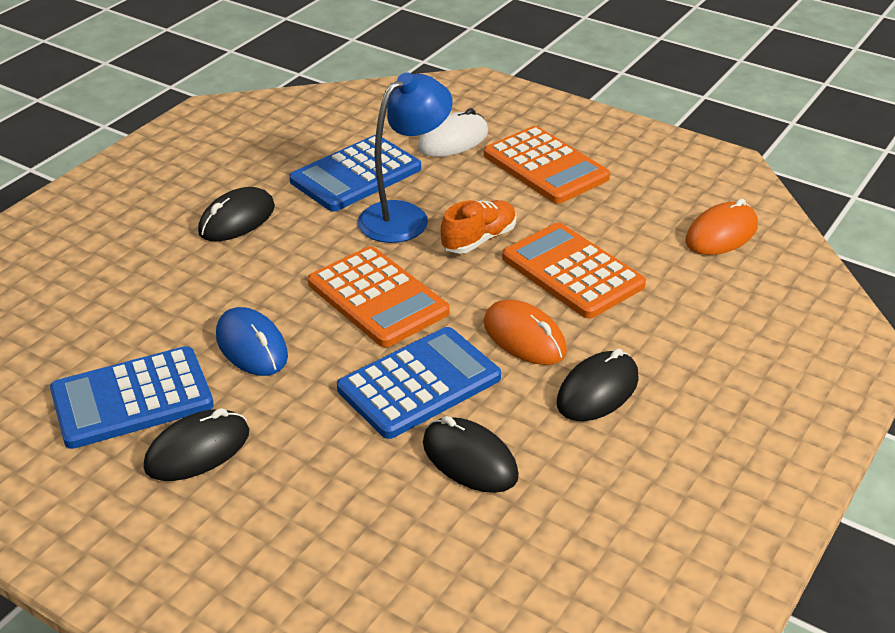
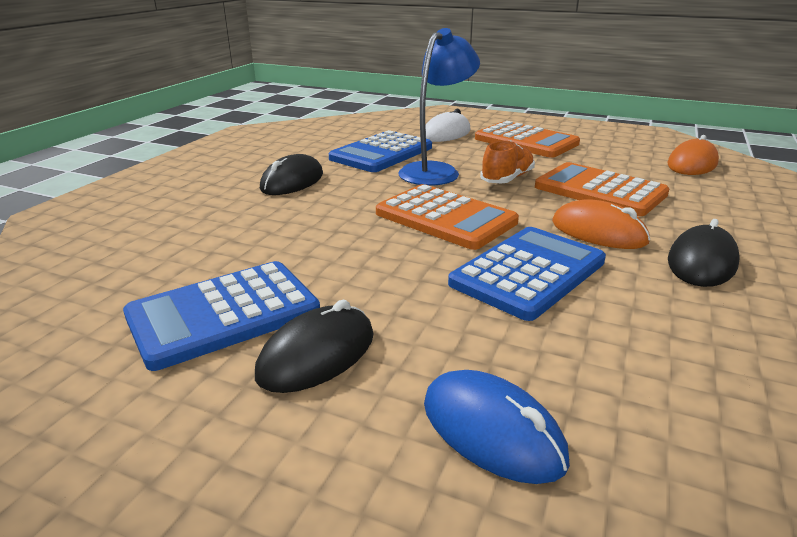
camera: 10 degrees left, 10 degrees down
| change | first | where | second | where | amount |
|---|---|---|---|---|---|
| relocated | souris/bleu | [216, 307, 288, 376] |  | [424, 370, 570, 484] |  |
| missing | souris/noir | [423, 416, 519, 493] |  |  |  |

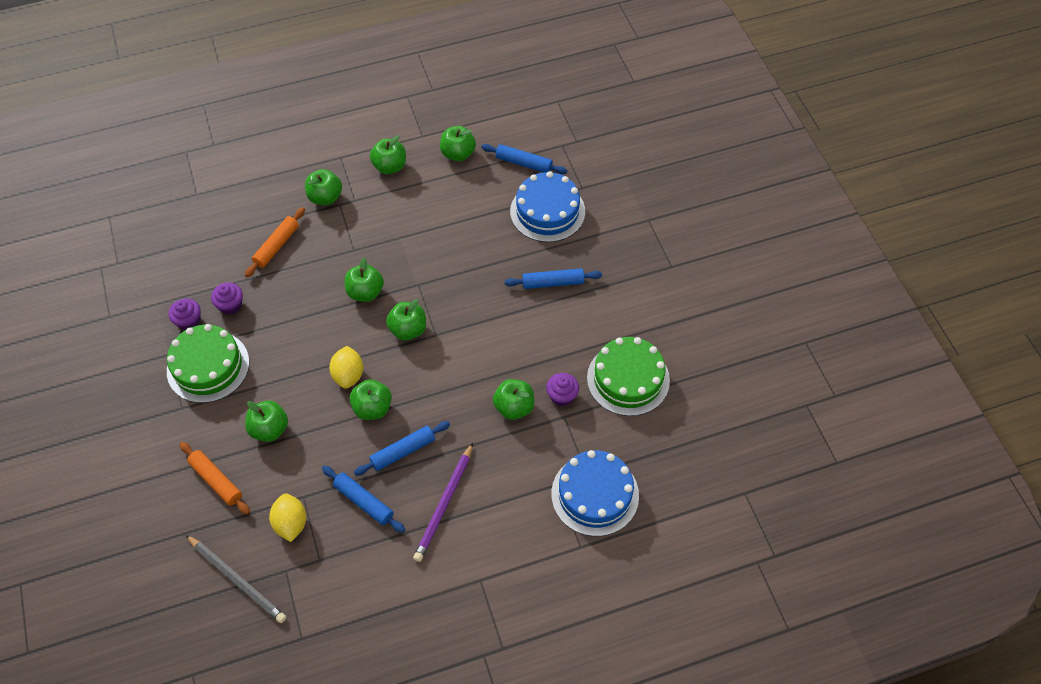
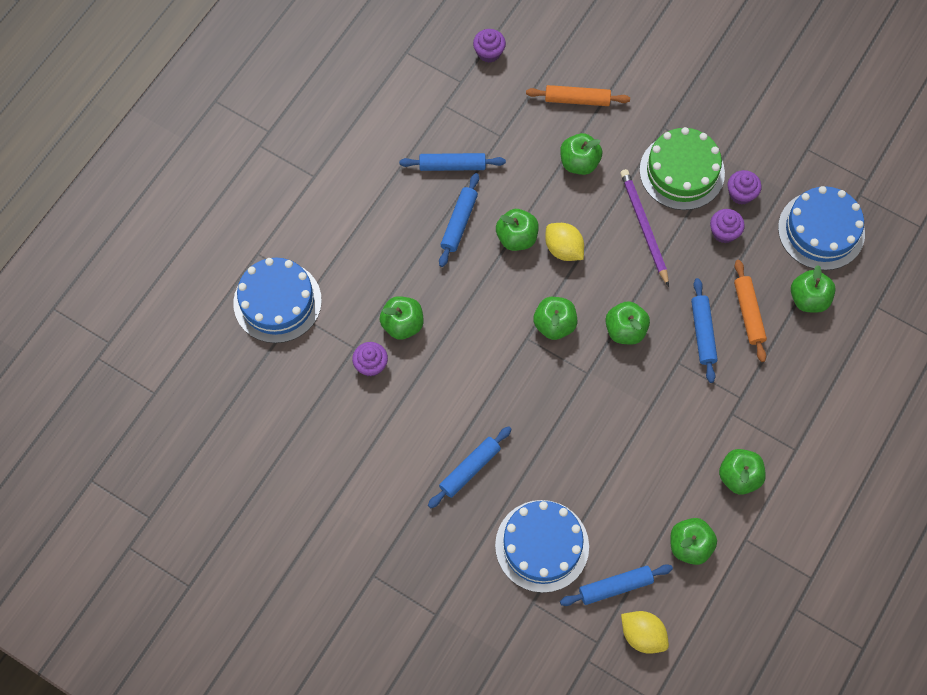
camera: 140 degrees right, 10 degrees up
| change | first | where | second | where | amount |
|---|---|---|---|---|---|
| exchanged | crayon/gris | [186, 535, 286, 623] | muffin/violet | [473, 29, 506, 63] |  |
| relocated | citron/jaune | [269, 493, 306, 542] |  | [621, 611, 669, 654] |  |
| relocated | pomme/vert | [305, 169, 342, 205] |  | [791, 265, 836, 313] |  |
| relocated | crayon/violet | [413, 443, 473, 562] |  | [620, 169, 669, 287] |  |
| missing | gâteau/vert | [587, 337, 670, 416] |  |  |  |
| appeared |  |  | rouleau à pâtisserie/bleu | [691, 278, 718, 383] |  |
| appeared |  |  | gâteau/bleu | [778, 186, 865, 270] |  |

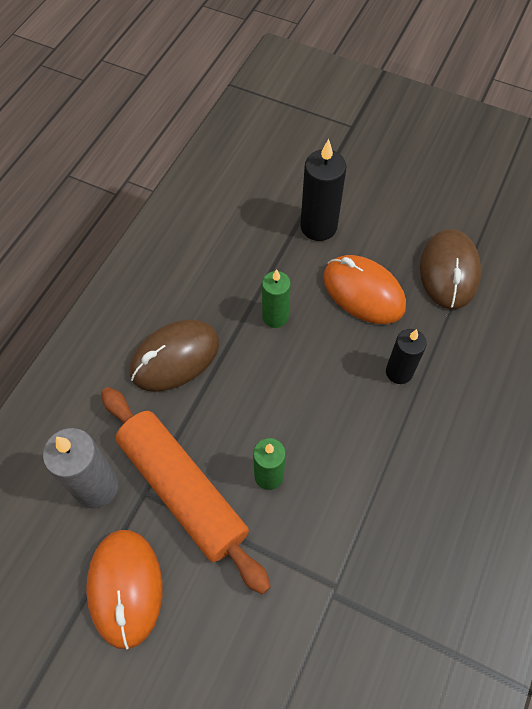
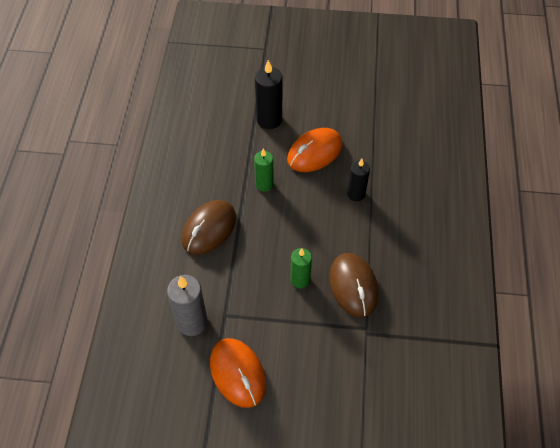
camera: 20 degrees left, 5 degrees down
| change | first | where | second | where | amount |
|---|---|---|---|---|---|
| missing | rouleau à pâtisserie/orange | [101, 387, 271, 594] |  |  |  |
| spun | souris/orange | [323, 255, 406, 324] |  | [287, 128, 343, 172] | 60 degrees counterclockwise |
| relocated | souris/marron | [420, 229, 481, 309] |  | [329, 253, 379, 317] |  |

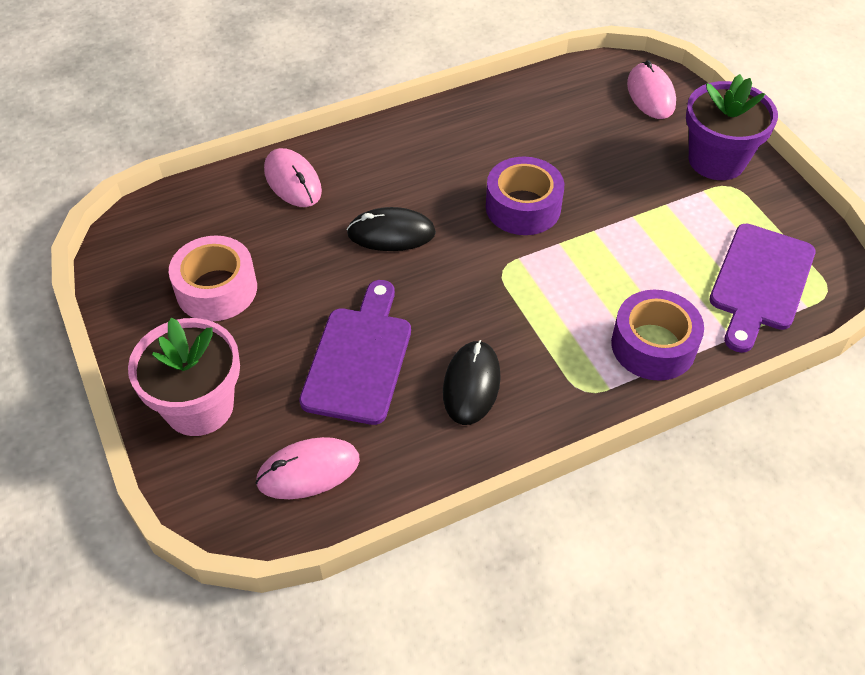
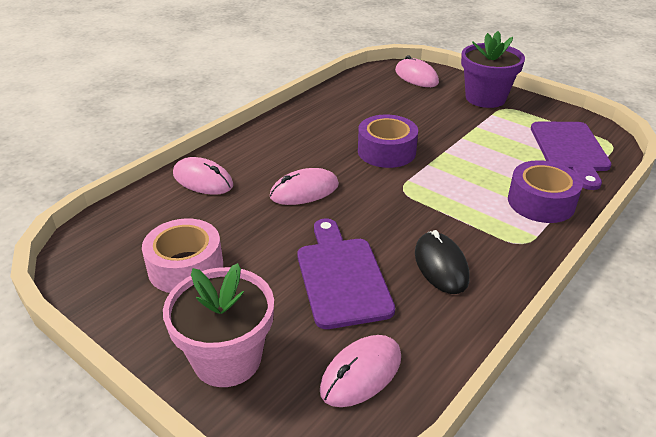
camera: 25 degrees left, 15 degrees down
| change | first | where | second | where | amount |
|---|---|---|---|---|---|
| colour | souris/noir | [347, 207, 436, 251] | souris/rose | [270, 168, 339, 205] |  |

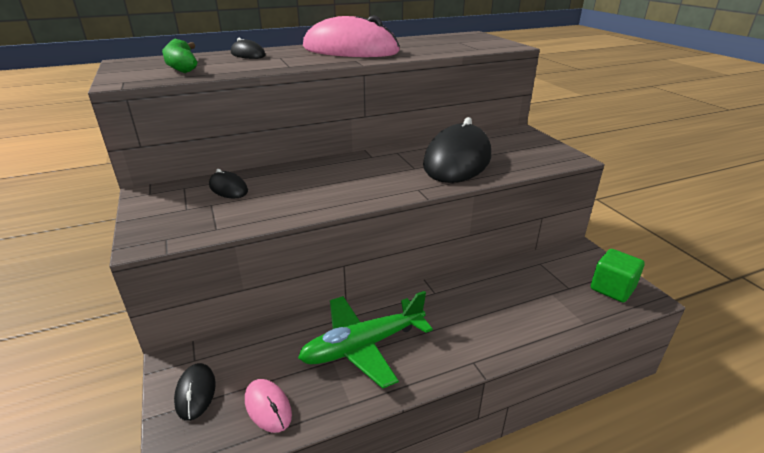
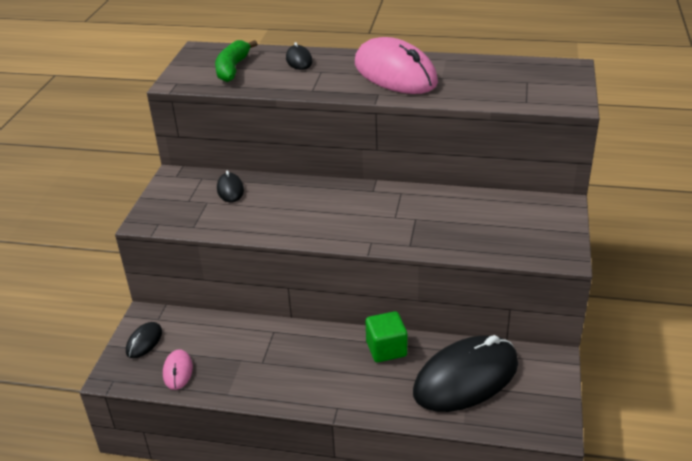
camera: 35 degrees right, 5 degrees up
| change | first | where | second | where | amount |
|---|---|---|---|---|---|
| missing | avion/vert | [298, 291, 433, 389] |  |  |  |
| relocated | souris/noir | [423, 117, 491, 183] |  | [413, 335, 518, 412] |  |
| relocated | cube/vert | [591, 249, 645, 303] |  | [366, 311, 407, 362] |  |

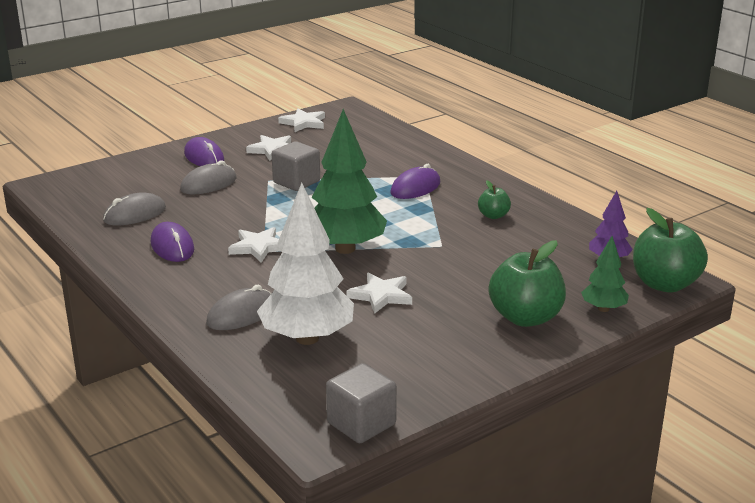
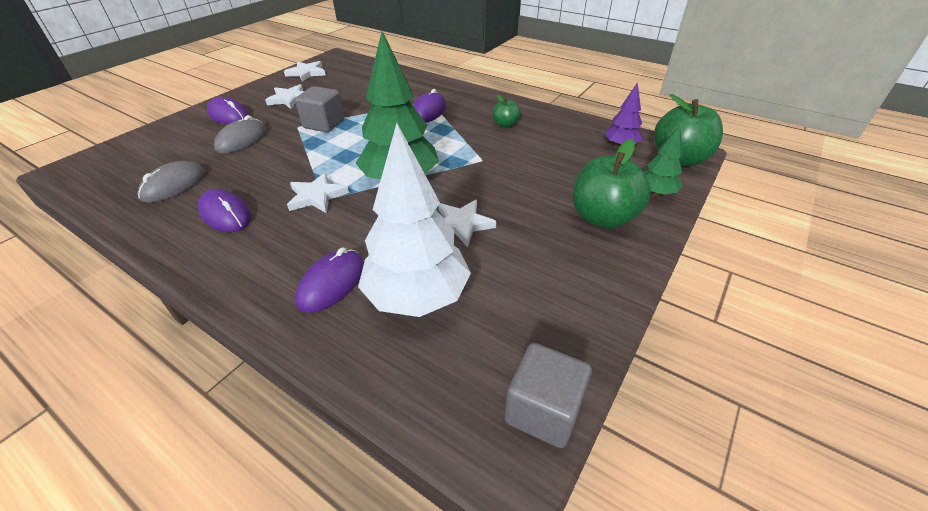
camera: 20 degrees left, 15 degrees up
| change | first | where | second | where | amount |
|---|---|---|---|---|---|
| colour | souris/gris | [206, 285, 271, 330] | souris/violet | [295, 247, 364, 313] |  |

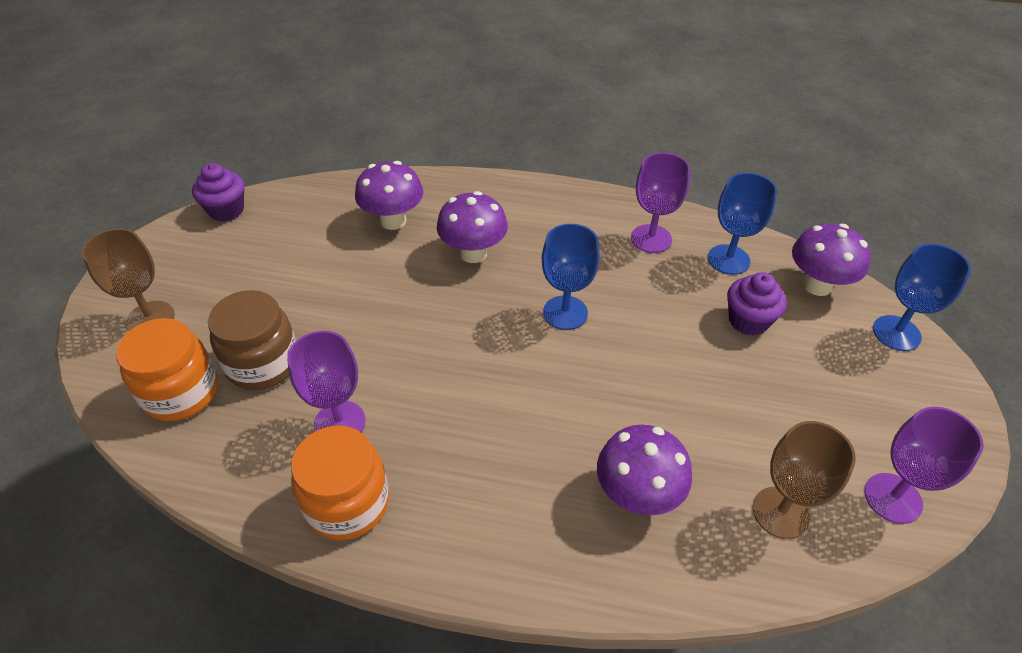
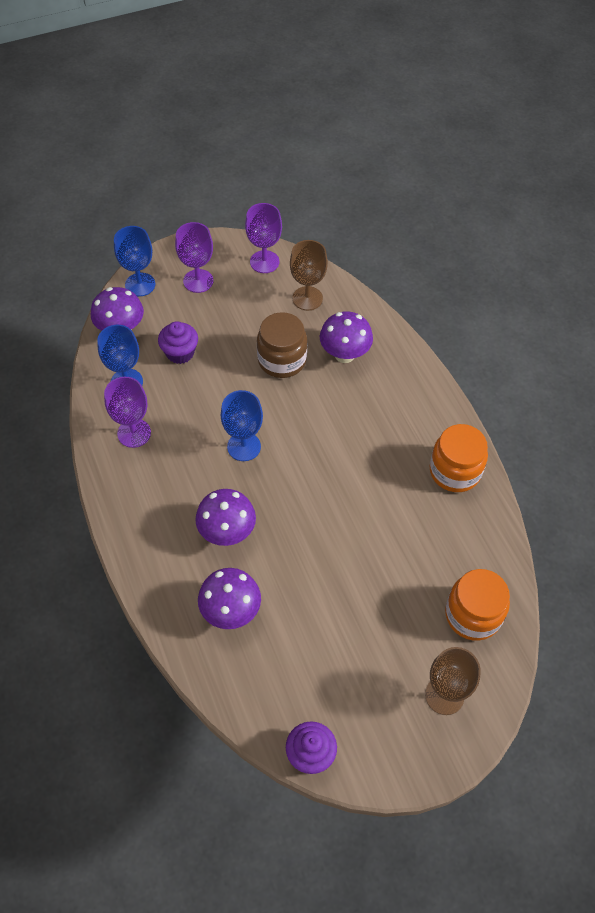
camera: 125 degrees left, 10 degrees up
| change | first | where | second | where | amount |
|---|---|---|---|---|---|
| relocated | bocal/marron | [208, 290, 296, 390] |  | [257, 312, 307, 378] |  |
| relocated | verre à pied/violet | [287, 331, 366, 432] |  | [175, 222, 213, 293] |  |

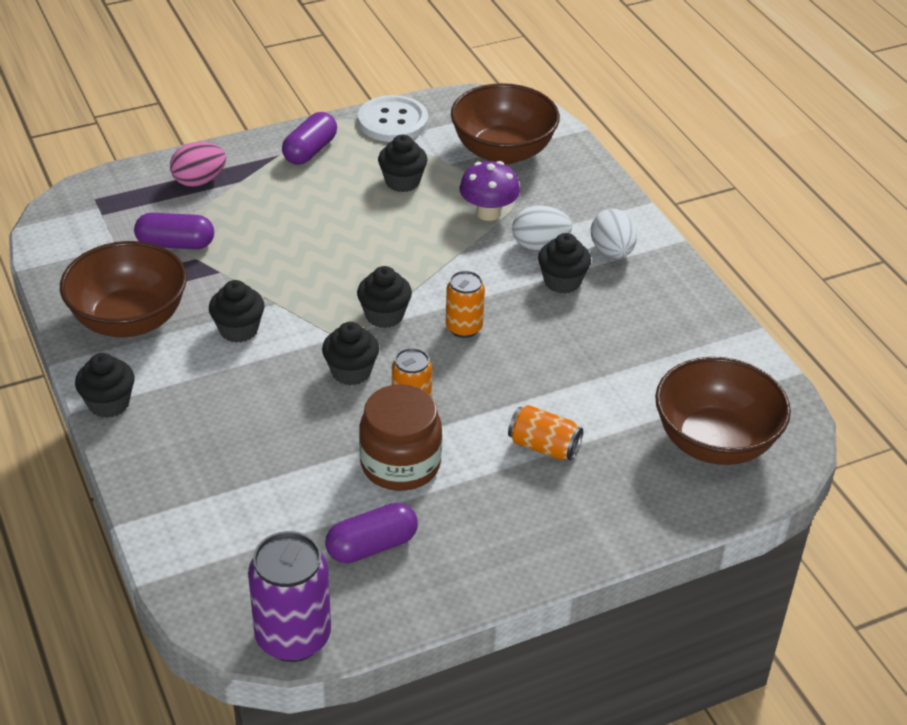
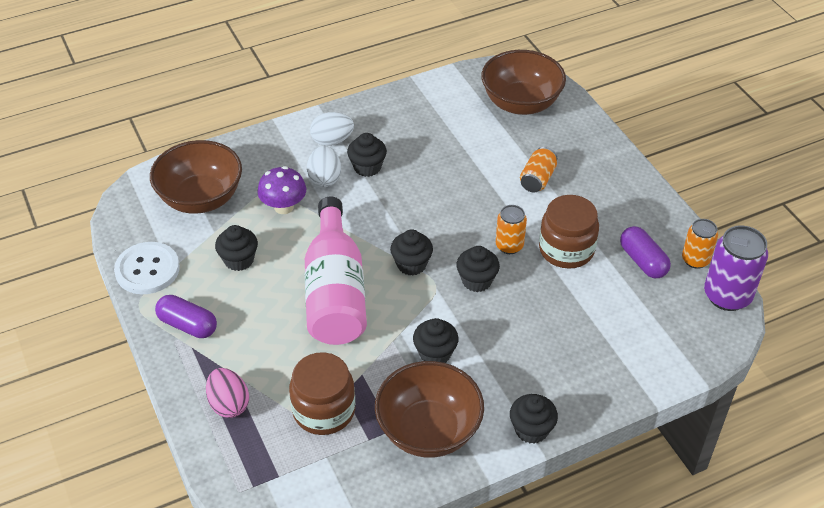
camera: 90 degrees left, 5 degrees up
| change | first | where | second | where | amount |
|---|---|---|---|---|---|
| exchanged | gélule/violet | [134, 213, 214, 249] | bocal/marron | [289, 352, 356, 435] |  |
| relocated | canette/orange | [446, 271, 485, 338] |  | [682, 219, 718, 269] |  |
| appeared |  |  | bouteille/rose | [305, 196, 367, 345] |  |

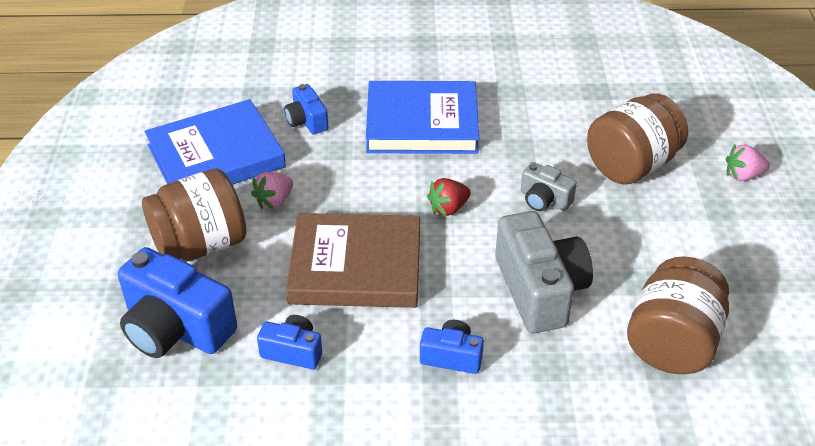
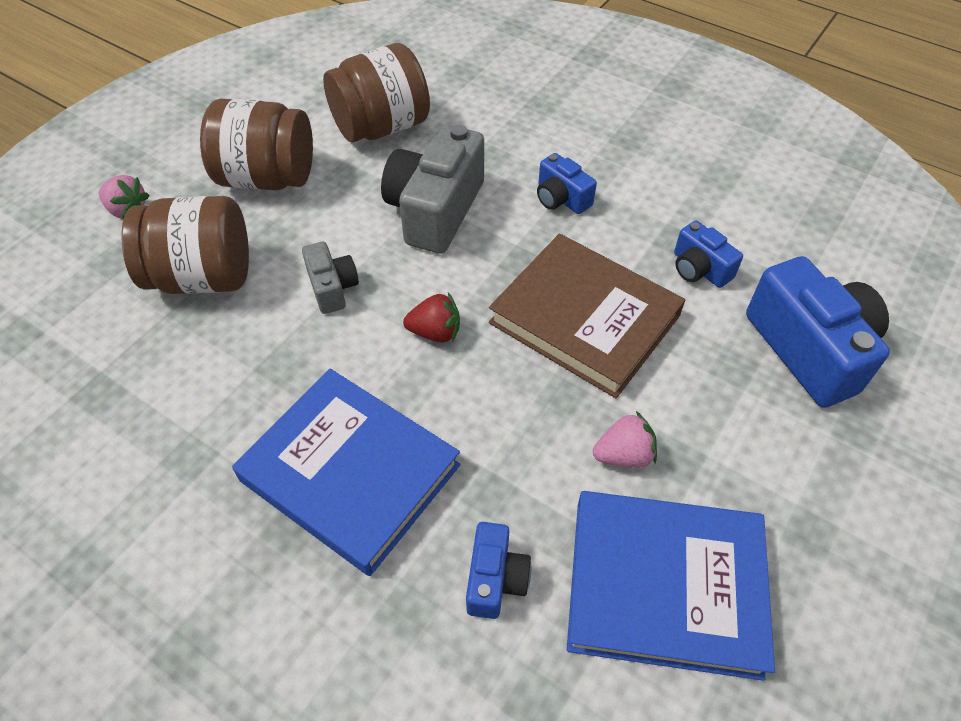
camera: 145 degrees left, 10 degrees up
| change | first | where | second | where | amount |
|---|---|---|---|---|---|
| relocated | bocal/marron | [142, 169, 247, 261] |  | [200, 99, 313, 190] |  |

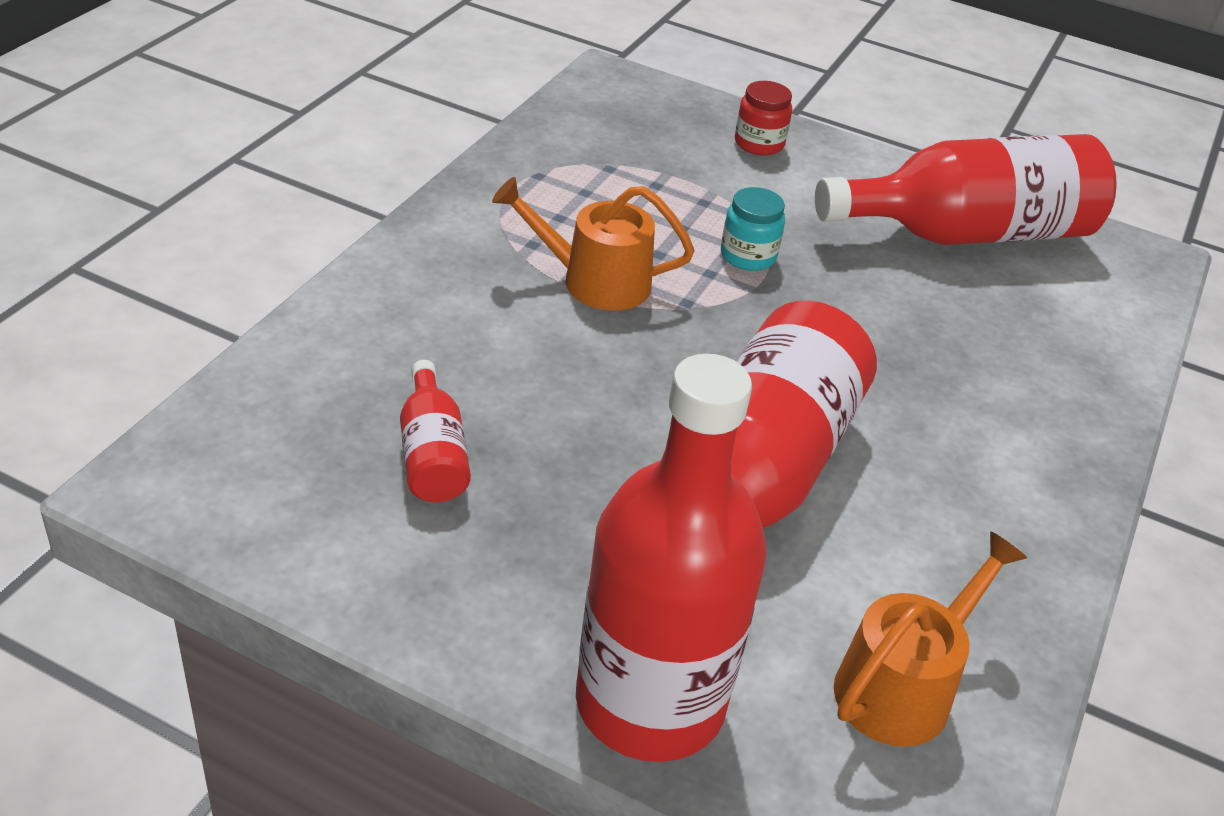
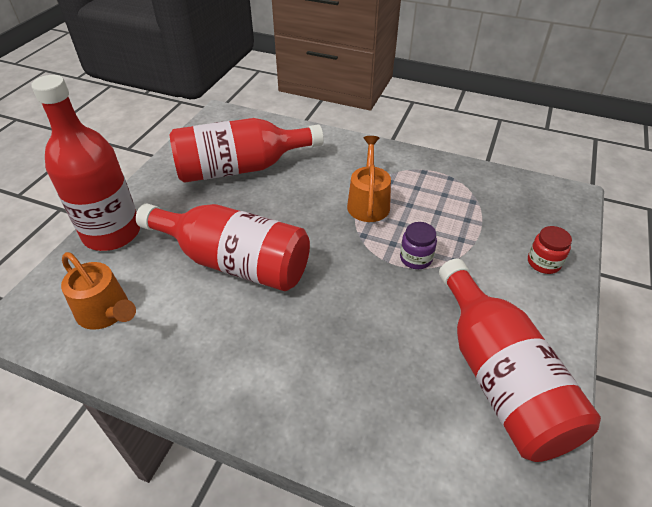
camera: 90 degrees right, 5 degrees up
| change | first | where | second | where | amount |
|---|---|---|---|---|---|
| size | bouteille/rouge | [400, 360, 471, 502] |  | [170, 118, 324, 183] | x2.16 |
| colour | bocal/turquoise | [721, 187, 785, 271] | bocal/violet | [400, 222, 437, 269] |  |

